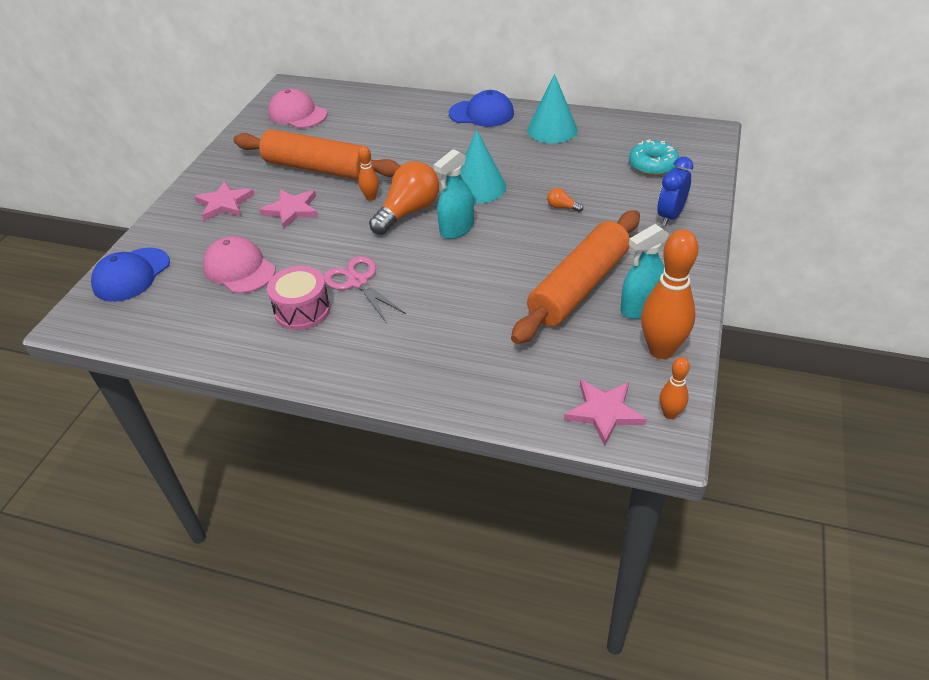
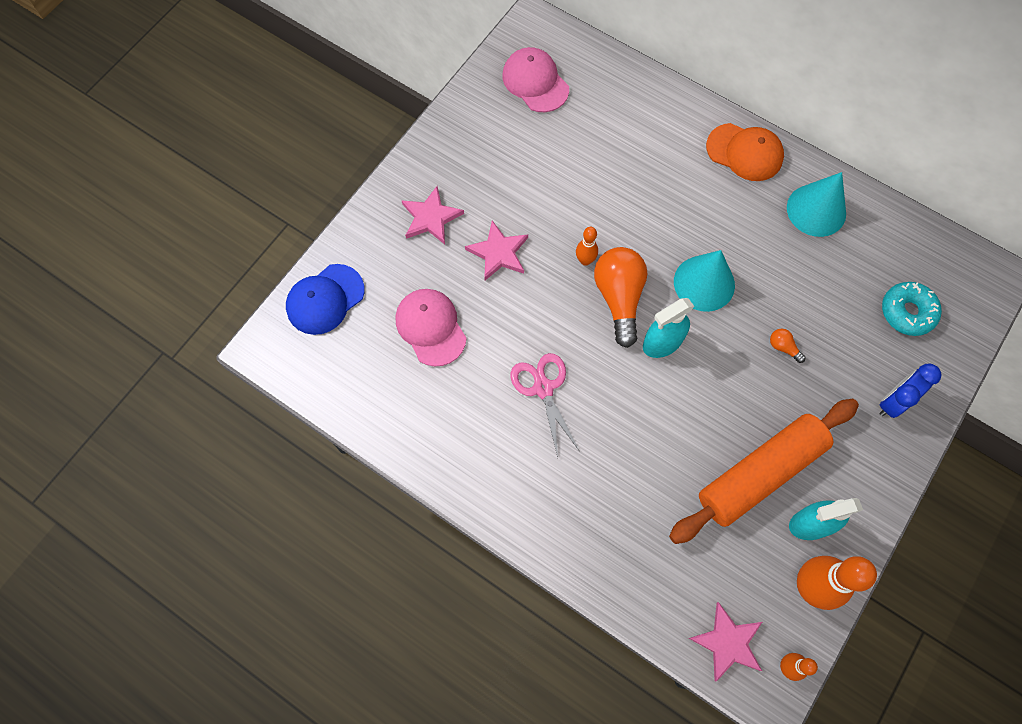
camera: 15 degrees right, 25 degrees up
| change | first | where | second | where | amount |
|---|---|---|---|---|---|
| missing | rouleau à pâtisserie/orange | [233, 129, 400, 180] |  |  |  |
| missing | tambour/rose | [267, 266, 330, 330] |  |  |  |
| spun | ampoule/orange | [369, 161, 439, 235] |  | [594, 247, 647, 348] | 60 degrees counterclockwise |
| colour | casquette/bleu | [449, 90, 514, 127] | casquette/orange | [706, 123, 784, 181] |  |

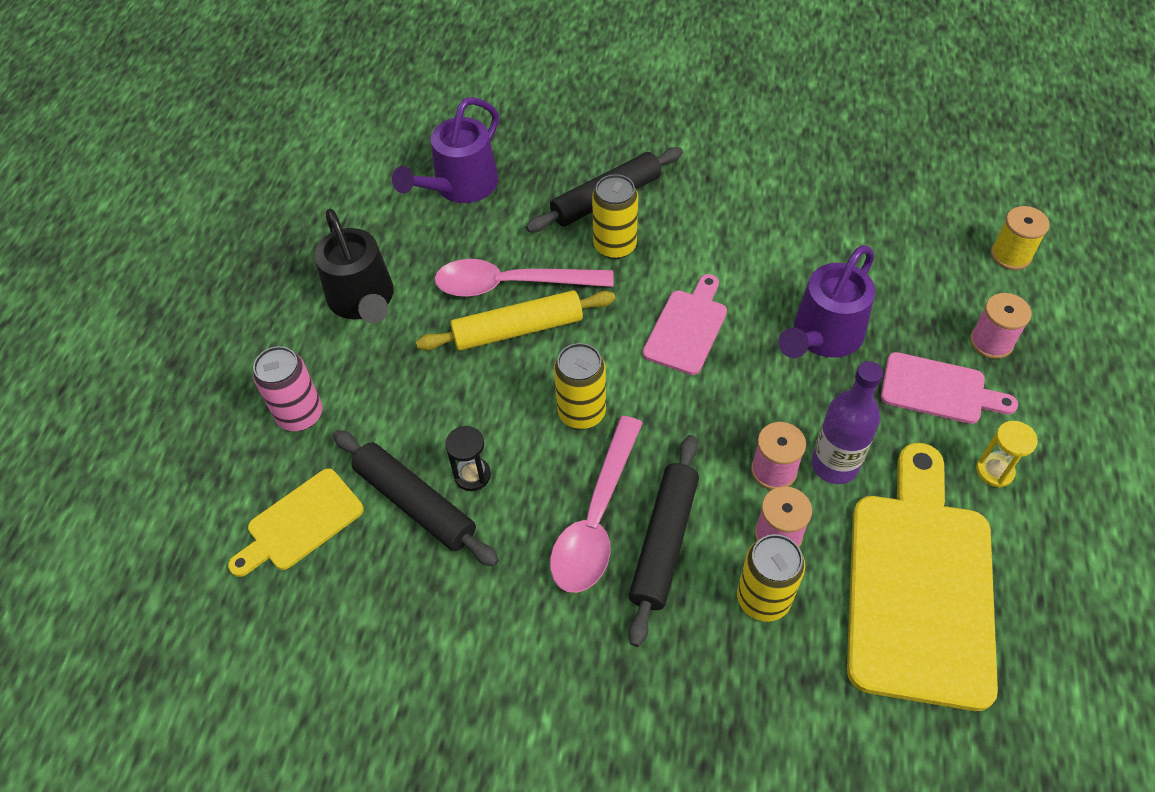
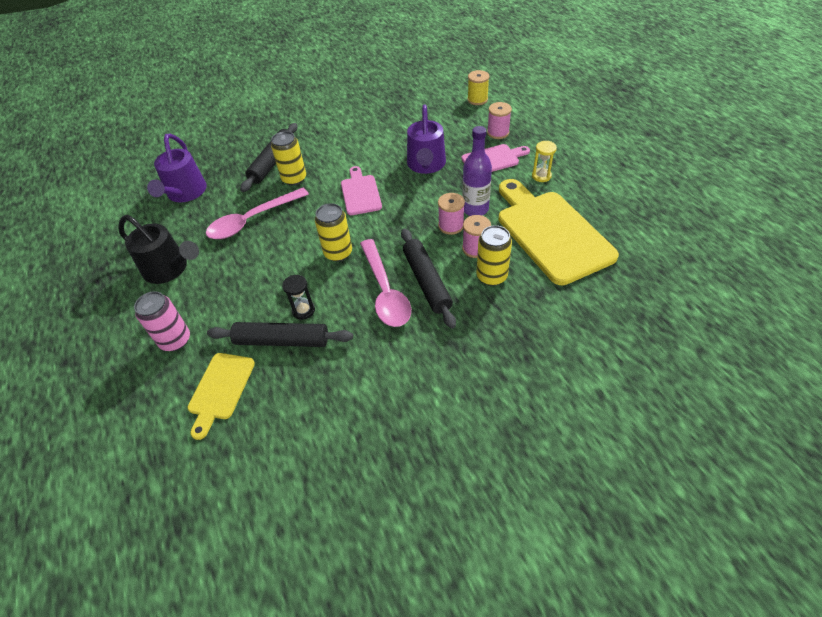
camera: 35 degrees left, 5 degrees down
| change | first | where | second | where | amount |
|---|---|---|---|---|---|
| missing | rouleau à pâtisserie/jaune | [416, 290, 616, 351] |  |  |  |

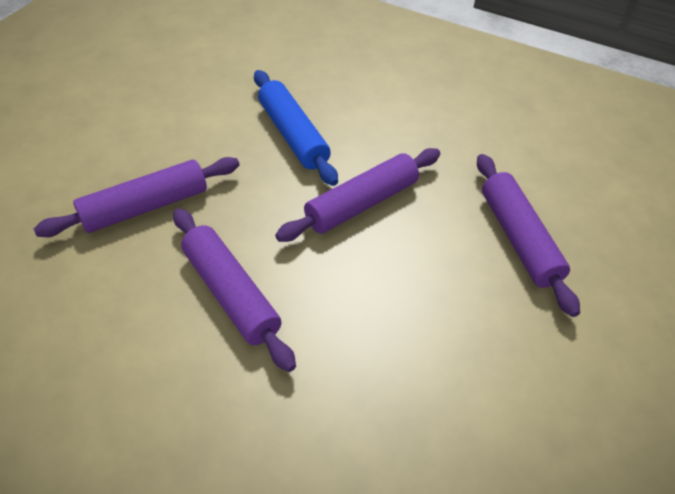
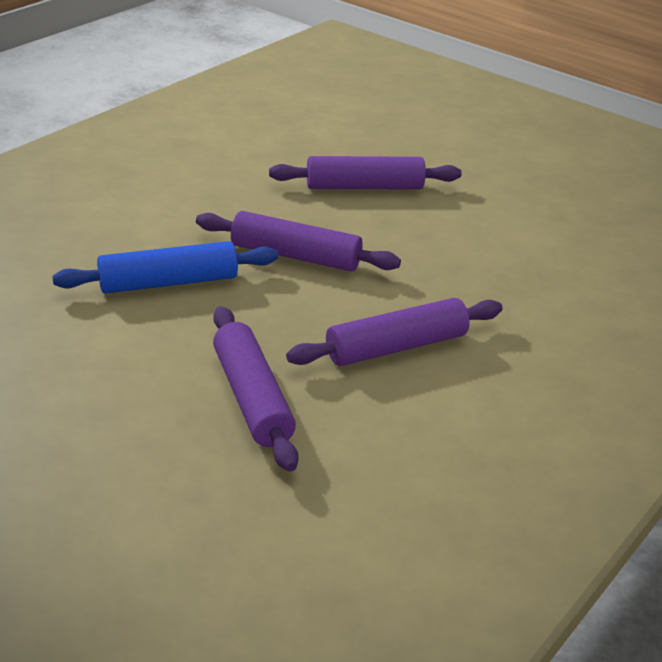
camera: 80 degrees left, 15 degrees down
| change | first | where | second | where | amount |
|---|---|---|---|---|---|
| spun | rouleau à pâtisserie/violet | [275, 148, 440, 242] |  | [196, 211, 401, 272] | 45 degrees counterclockwise |

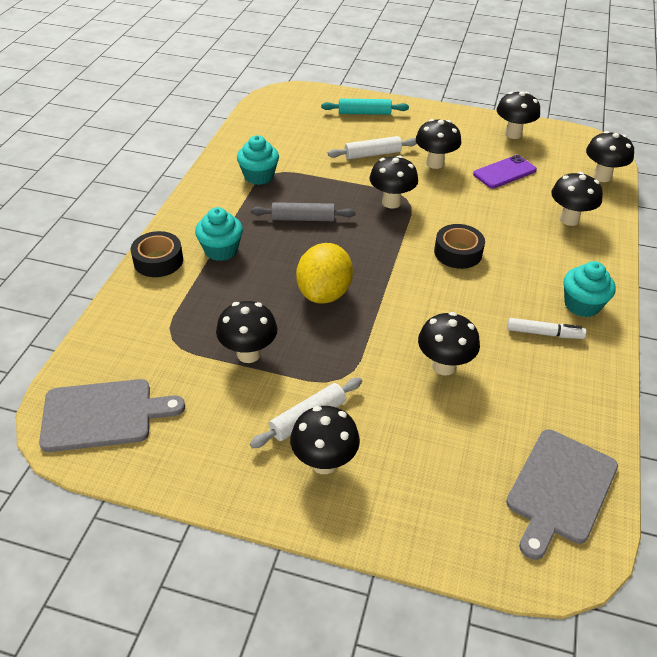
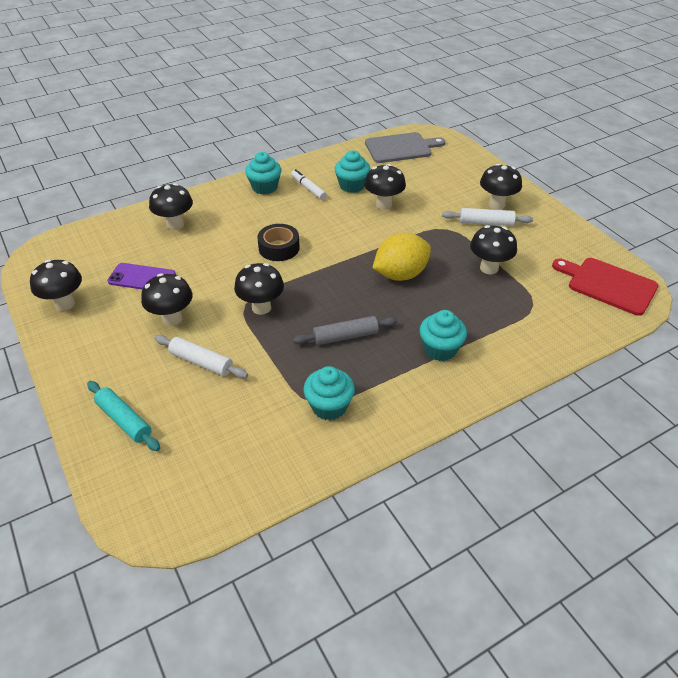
camera: 135 degrees left, 0 degrees up
| change | first | where | second | where | amount |
|---|---|---|---|---|---|
| colour | planche à découper/gris | [39, 379, 185, 452] | planche à découper/rouge | [552, 258, 659, 316] |  |
| missing | ruban adhésif/noir | [131, 231, 183, 277] |  |  |  |
| spun | rouleau à pâtisserie/gris | [251, 202, 356, 221] |  | [293, 316, 397, 345] | 60 degrees counterclockwise |
| missing | champignon/noir | [586, 131, 634, 182] |  |  |  |
| appeared |  |  | muffin/turquoise | [335, 150, 371, 193] |  |

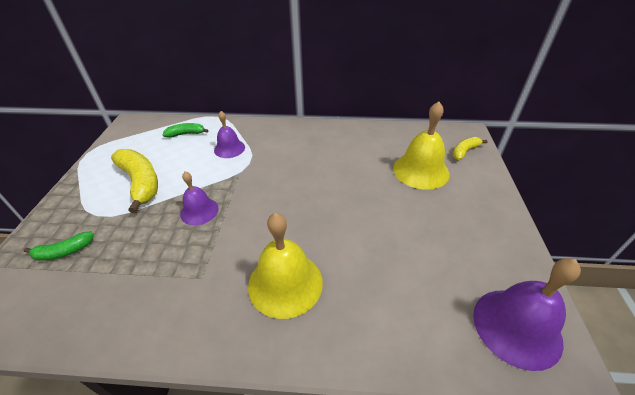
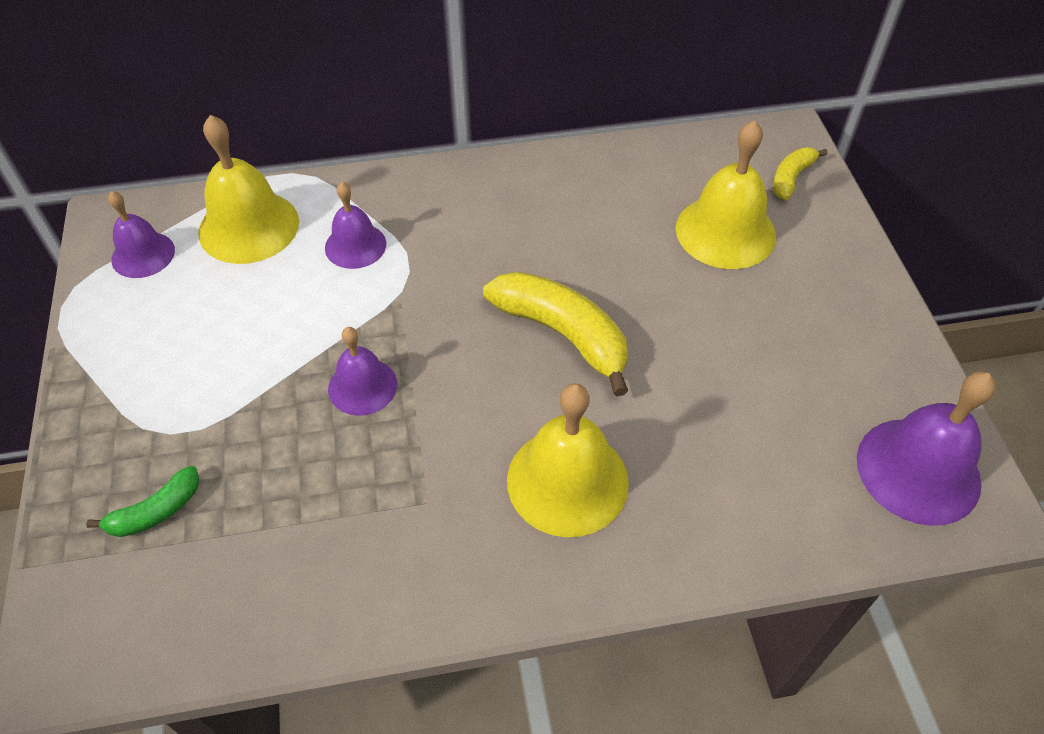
camera: 15 degrees left, 10 degrees up
| change | first | where | second | where | amount |
|---|---|---|---|---|---|
| relocated | banane/jaune | [111, 149, 158, 213] |  | [483, 271, 628, 396] |  |
| exchanged | banane/vert | [162, 123, 208, 138] | cloche/jaune | [198, 115, 299, 264] |  |
| appeared |  |  | cloche/violet | [108, 191, 175, 278] |  |

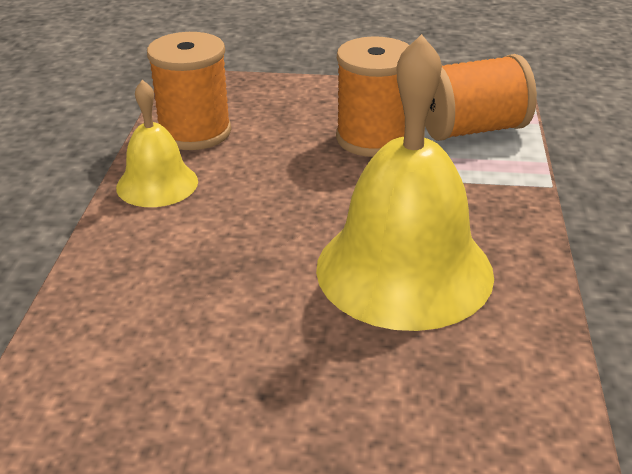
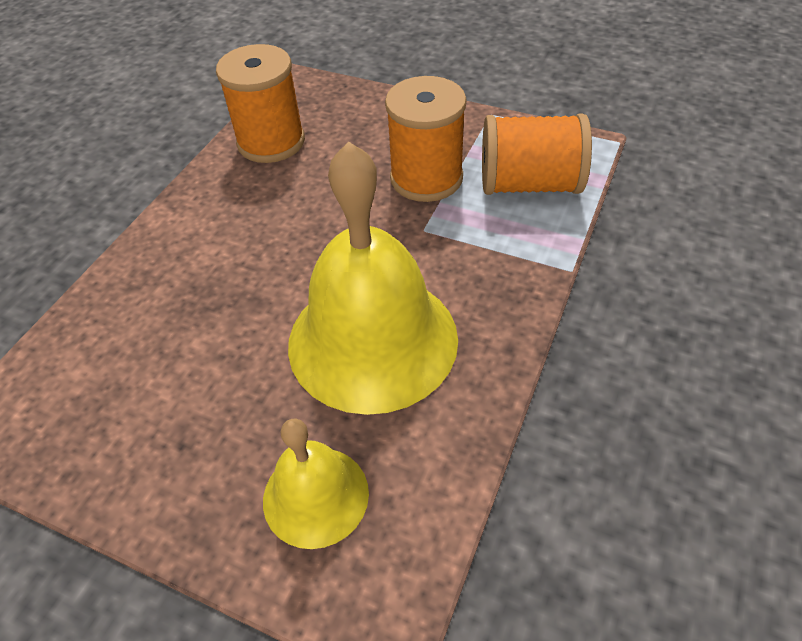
camera: 20 degrees right, 15 degrees up
| change | first | where | second | where | amount |
|---|---|---|---|---|---|
| relocated | cloche/jaune | [116, 80, 198, 207] |  | [263, 419, 369, 549] |  |

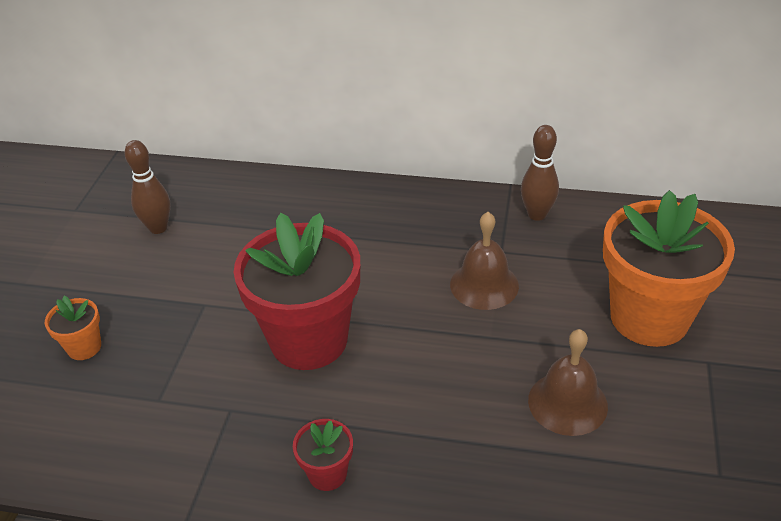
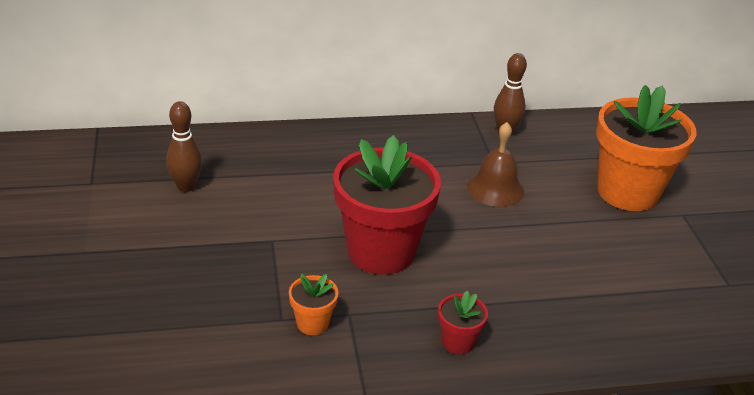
camera: 25 degrees left, 5 degrees down
| change | first | where | second | where | amount |
|---|---|---|---|---|---|
| relocated | pot de fleurs/orange | [45, 296, 101, 360] |  | [289, 274, 338, 335] |  |
| missing | cloche/marron | [528, 329, 608, 436] |  |  |  |

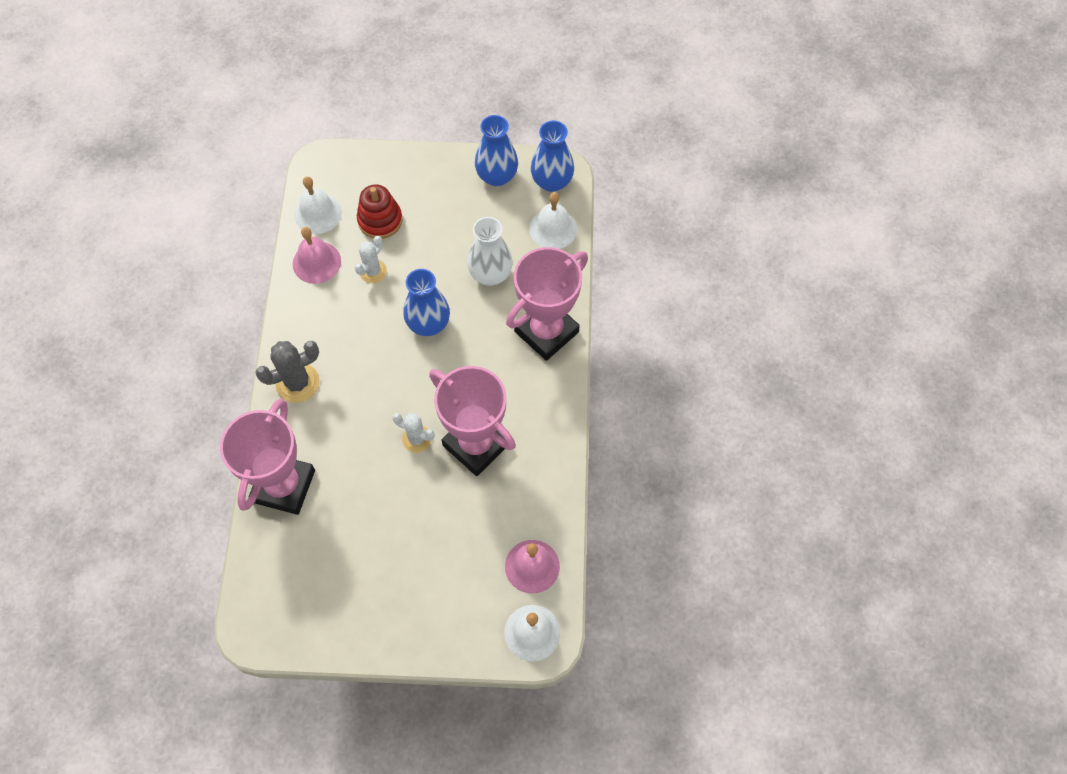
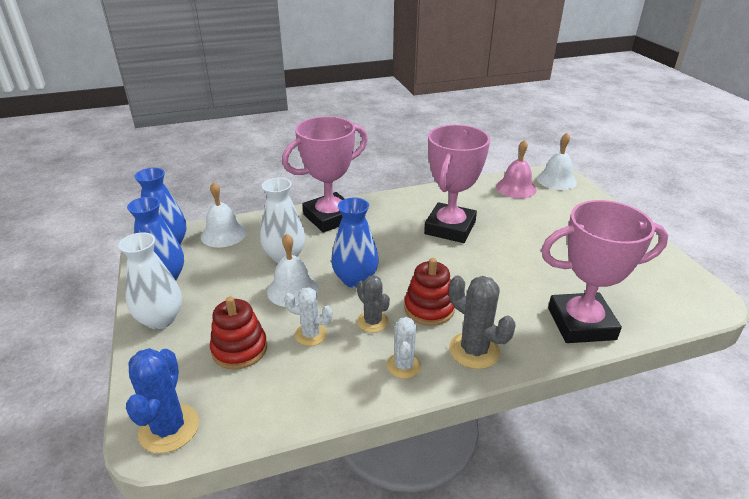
camera: 110 degrees left, 30 degrees down
| change | first | where | second | where | amount |
|---|---|---|---|---|---|
| missing | cloche/rose | [293, 227, 341, 284] |  |  |  |
| relocated | cloche/blanc | [294, 177, 342, 234] |  | [267, 234, 319, 307] |  |
| relocated | cactus/blanc | [392, 413, 435, 453] |  | [387, 317, 421, 379] |  |
| spun | trophée/rose | [506, 247, 588, 361] |  | [282, 116, 368, 232] | 60 degrees counterclockwise |
| appeared |  |  | vase/blanc | [118, 233, 182, 329] |  |
| appeared |  |  | cactus/bleu | [126, 348, 199, 453] |  |
| appeared |  |  | cactus/gris | [357, 275, 390, 333] |  |
| appeared |  |  | jouet à empiler/rouge | [404, 258, 455, 326] |  |

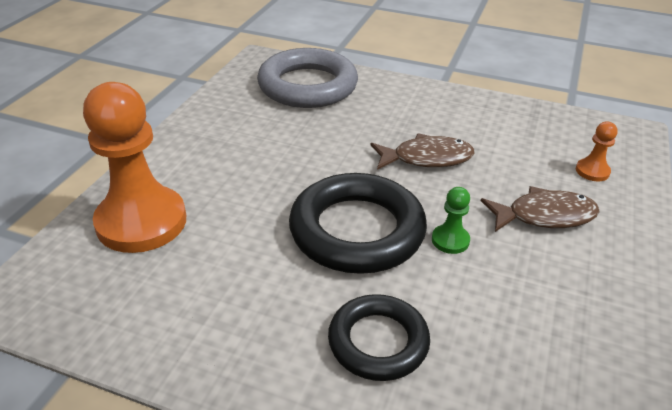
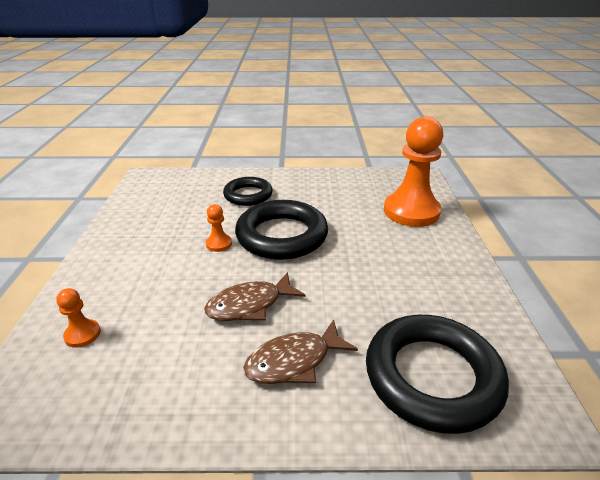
camera: 160 degrees right, 5 degrees down
| change | first | where | second | where | amount |
|---|---|---|---|---|---|
| colour | anneau/gris | [257, 48, 358, 108] | anneau/noir | [366, 315, 509, 434] |  |
| colour | pion/vert | [432, 187, 470, 254] | pion/orange | [206, 204, 232, 252] |  |
| relocated | poisson/marron | [481, 186, 600, 232] |  | [243, 319, 358, 384] |  |

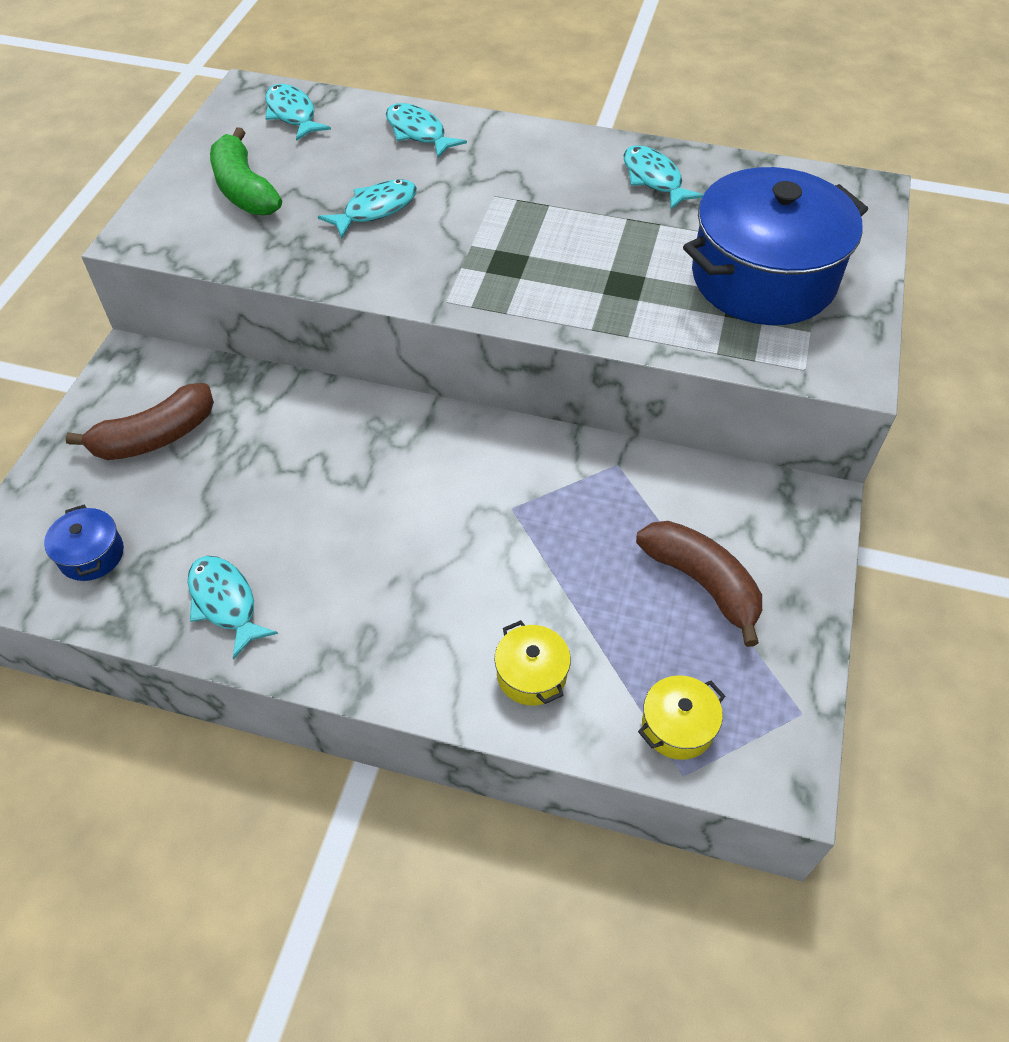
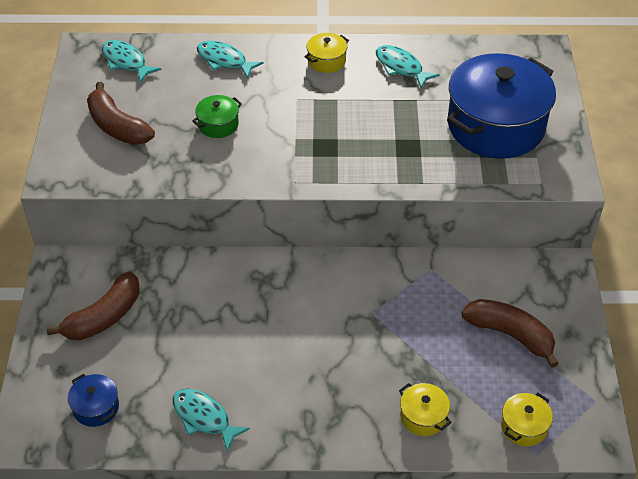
camera: 15 degrees left, 5 degrees down
| change | first | where | second | where | amount |
|---|---|---|---|---|---|
| colour | banane/vert | [210, 127, 282, 215] | banane/marron | [87, 82, 155, 145] |  |
| exchanged | poisson/turquoise | [318, 179, 417, 239] | marmite/vert | [192, 95, 242, 138] |  |
| appeared |  |  | marmite/jaune | [304, 33, 349, 73] |  |

